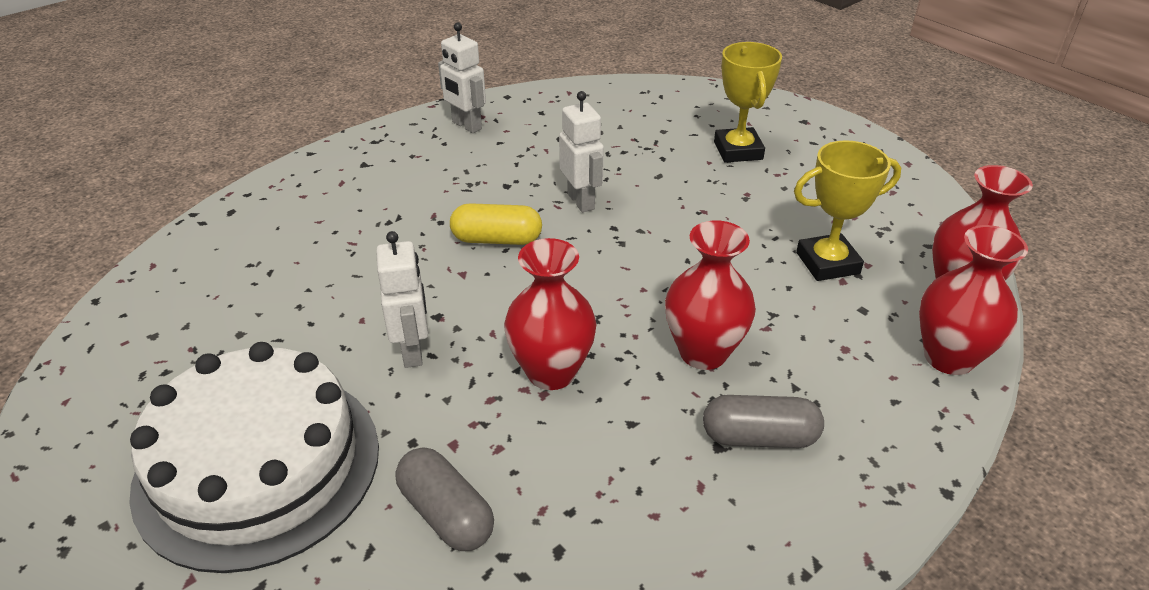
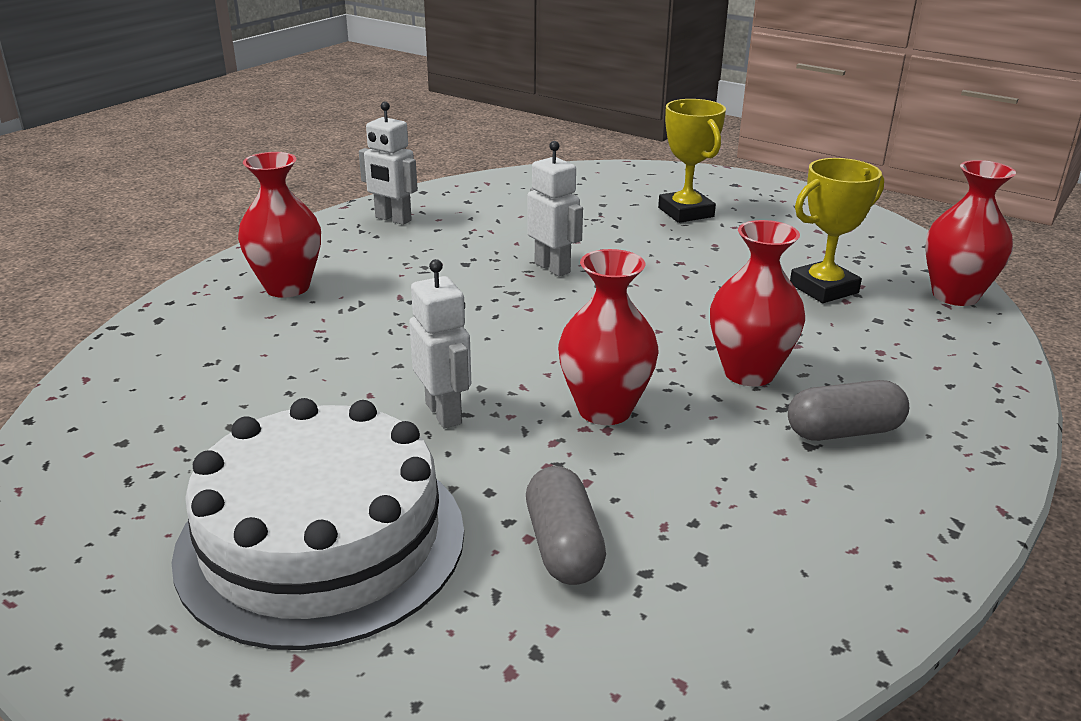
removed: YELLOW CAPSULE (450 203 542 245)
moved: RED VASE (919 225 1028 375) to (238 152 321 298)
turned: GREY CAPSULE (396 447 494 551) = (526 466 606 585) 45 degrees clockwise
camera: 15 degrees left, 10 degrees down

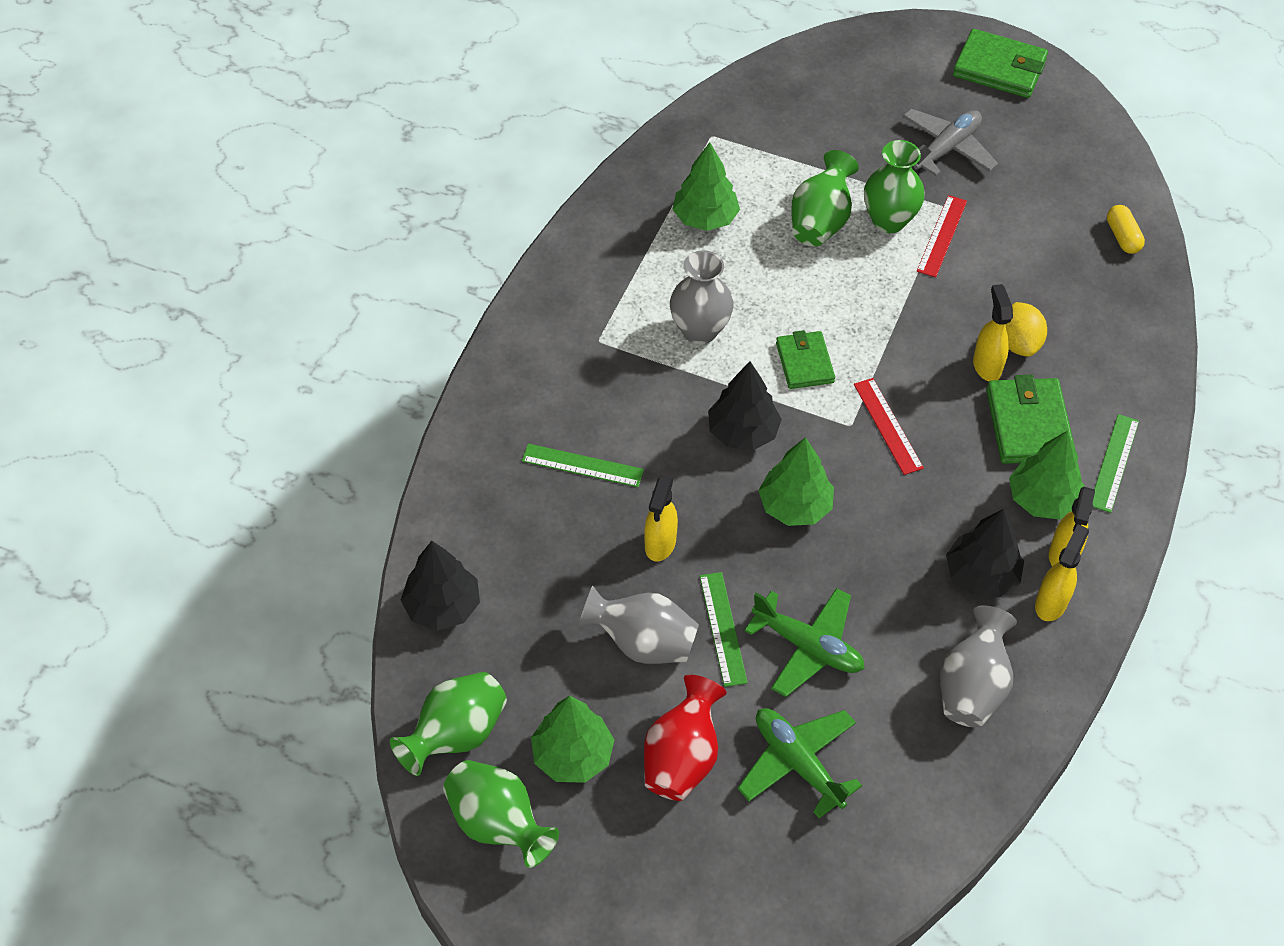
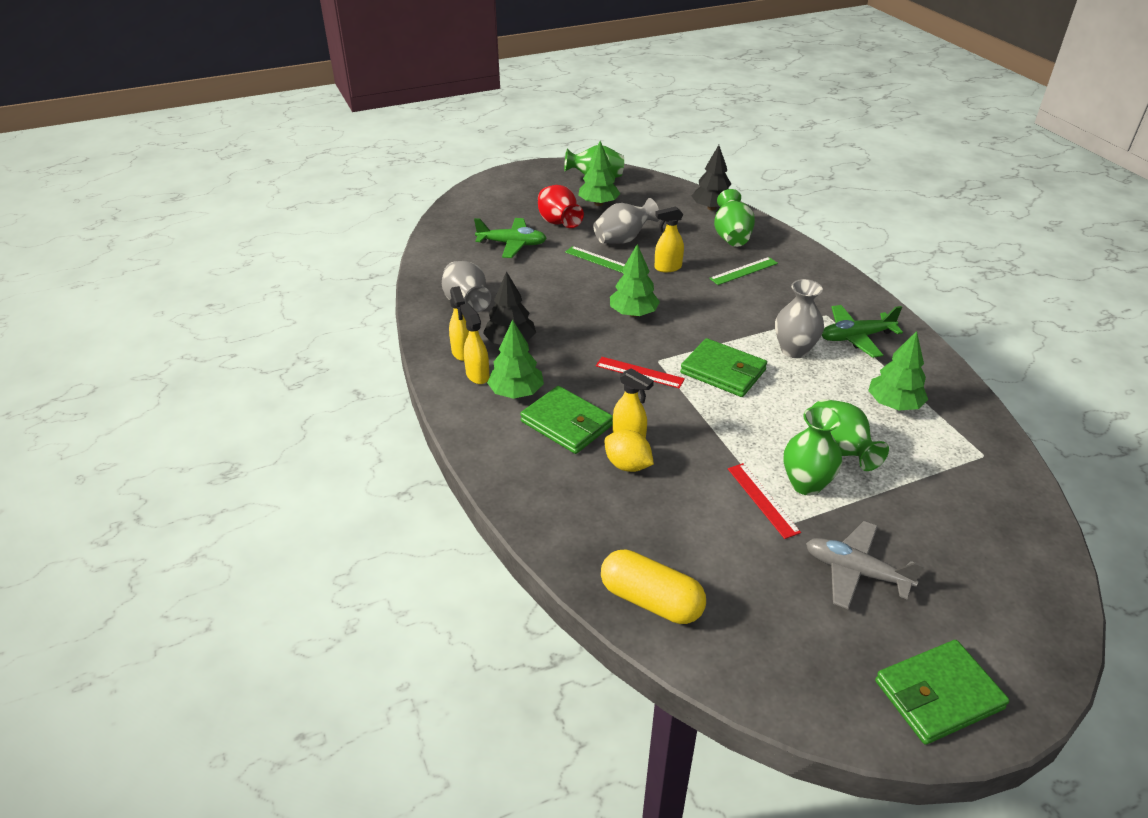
removed: BLACK TREE (708 361 782 450); GREEN RULER (1092 414 1139 513)
moved: GREEN VASE (390 672 507 776) to (714 189 755 247); GREEN PLANE (744 588 865 697) to (822 305 903 358)
turned: YELLOW SPRAY BOTTLE (644 475 678 562) = (655 207 684 272) 75 degrees counterclockwise; GREY PLANE (902 109 998 176) = (806 521 925 609) 120 degrees clockwise
resized: GREEN WALLET (776 330 835 389) = (680 338 767 397) x1.51; YELLOW CAPSULE (1107 205 1145 254) = (601 550 706 624) x1.81
camera: 135 degrees right, 15 degrees down

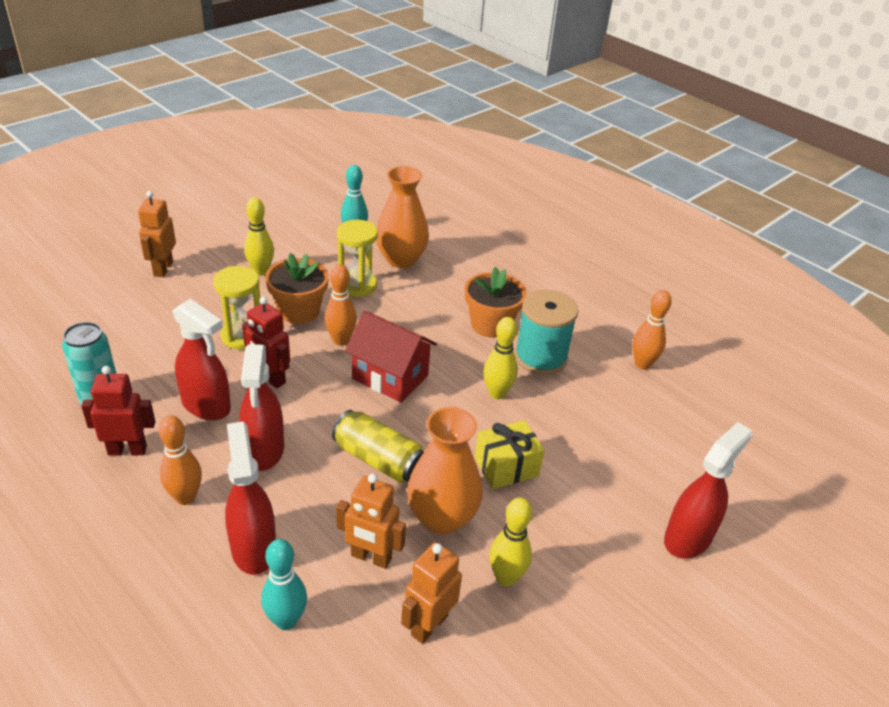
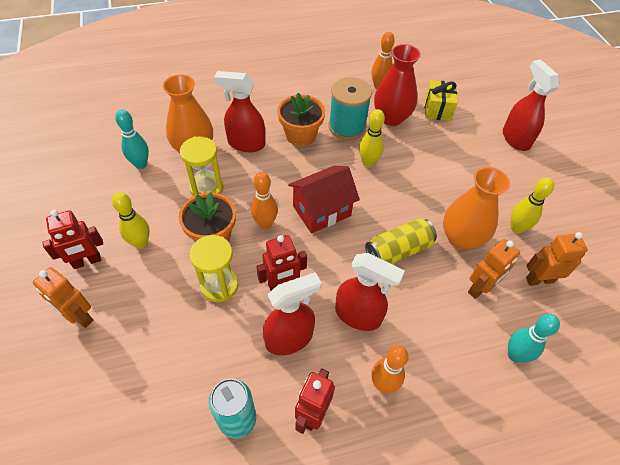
added: RED ROBOT (42 210 103 269); RED VASE (374 44 421 126)
moved: RED SPRAY BOTTLE (225 421 276 575) to (214 71 265 152); YELLOW GIFT (475 420 545 489) to (425 80 458 121)
turned: ORANGE ROBOT (401 542 462 644) = (526 232 588 286) 105 degrees clockwise
camera: 60 degrees left, 15 degrees up

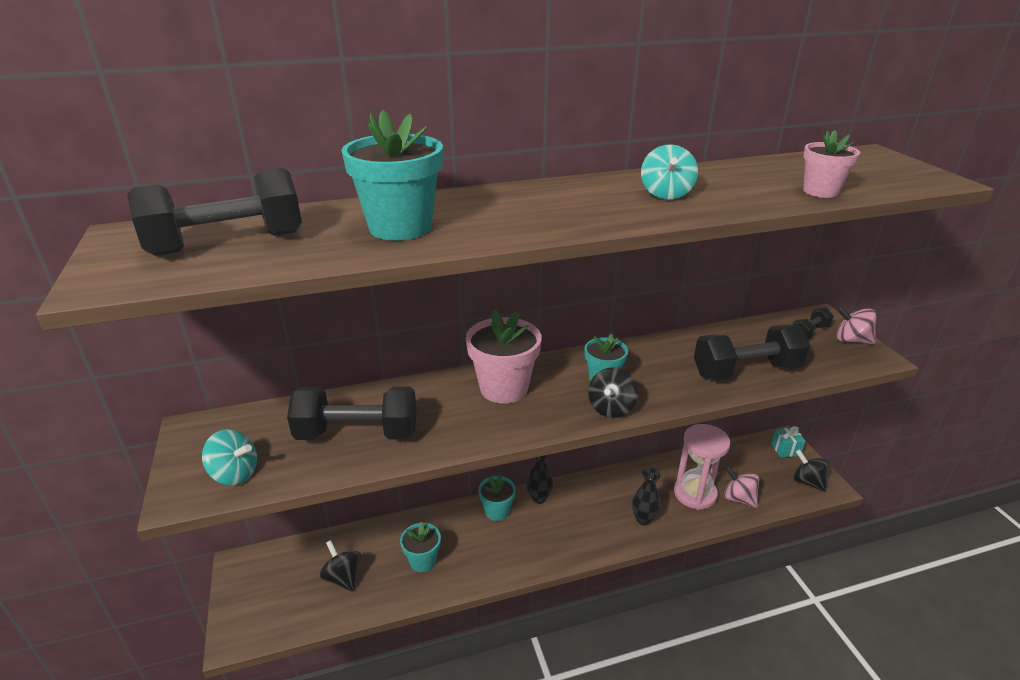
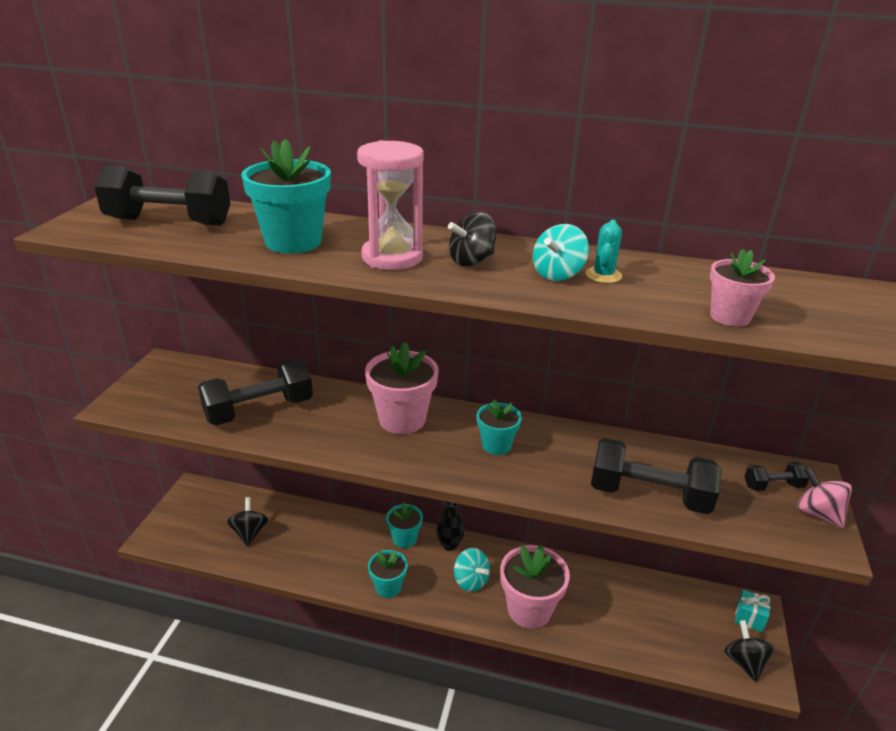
removed: PINK SPINNING TOP (724 466 759 508)
added: TURQUOISE CACTUS (586 220 622 283)
moved: TURQUOISE SPINNING TOP (202 429 257 485) to (454 548 490 592); TURQUOISE FLOWER POT (400 522 441 572) to (368 550 408 598); BLACK SPINNING TOP (588 367 638 418) to (448 212 496 266); PINK HOURGLASS (674 424 730 510) to (357 140 424 270)
replaced: BLACK VASE (632 468 661 525) to PINK FLOWER POT (500 545 570 629)
turned: BLACK DUMBBELL (287 387 417 440) = (198 359 313 426) 60 degrees counterclockwise
camera: 30 degrees right, 0 degrees up

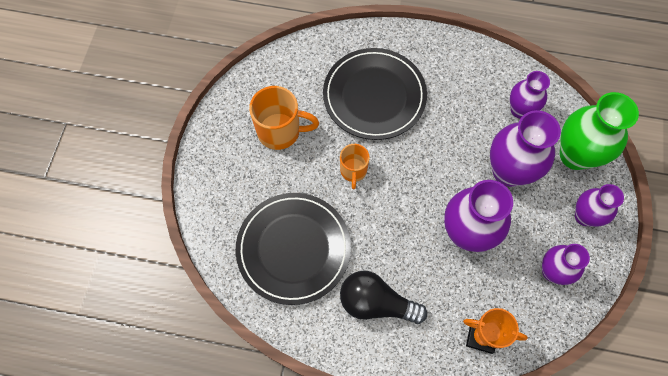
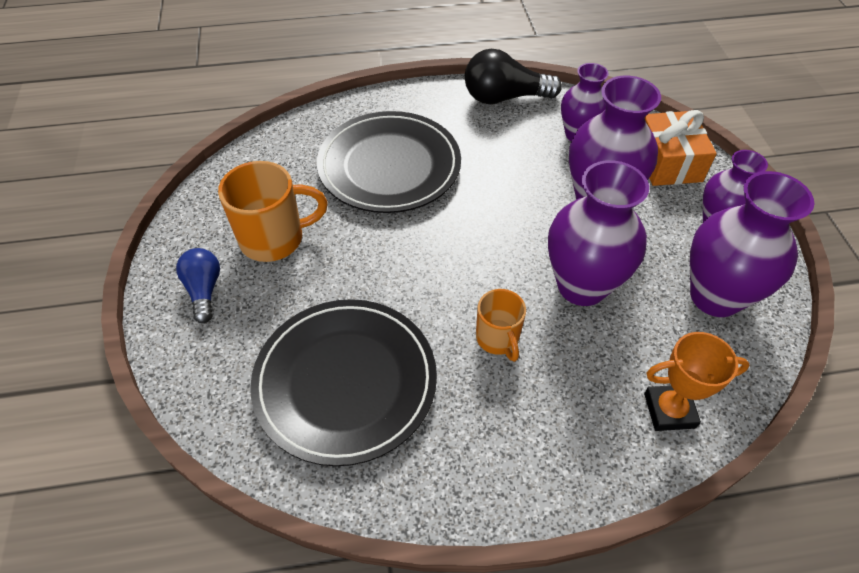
added: BLUE LIGHT BULB (176 248 220 323)
moved: ORANGE MUG (340 144 370 189) to (476 289 526 362); BLACK LIGHT BULB (340 271 427 324) to (465 49 562 104)
replaced: GREEN VASE (560 92 639 170) to ORANGE GIFT (645 110 717 186)
resized: PURPLE VASE (542 244 590 285) = (690 171 814 317) x1.62
camera: 20 degrees left, 15 degrees down

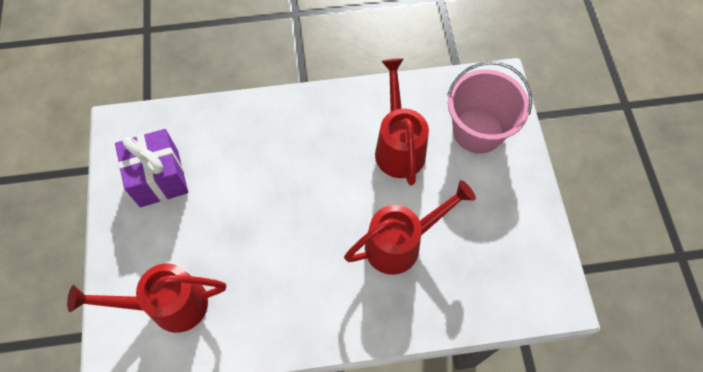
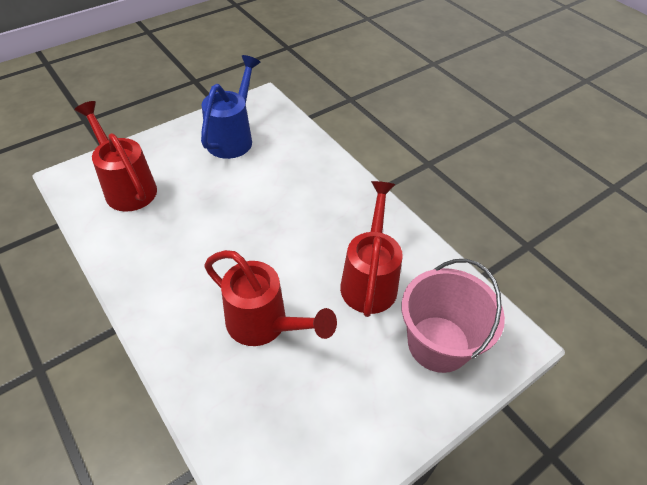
replaced: PURPLE GIFT (115 129 188 207) to BLUE WATERING CAN (201 55 260 159)
turned: RED WATERING CAN (375 58 429 186) = (340 181 403 317) 45 degrees counterclockwise
camera: 60 degrees right, 15 degrees down

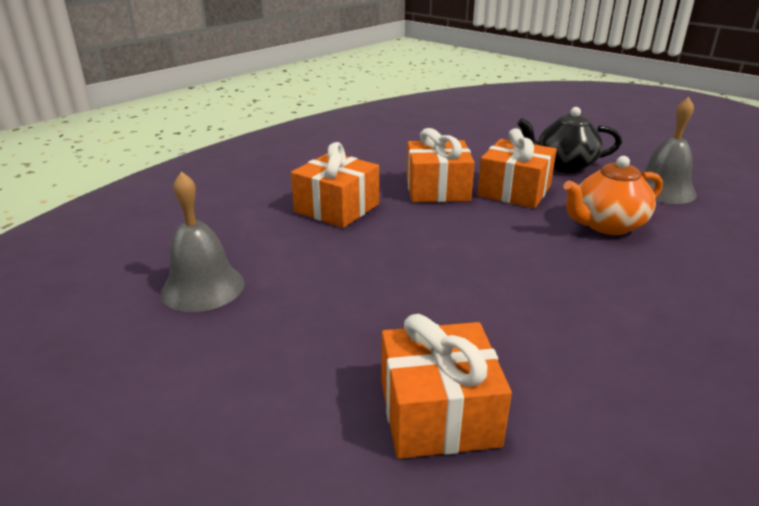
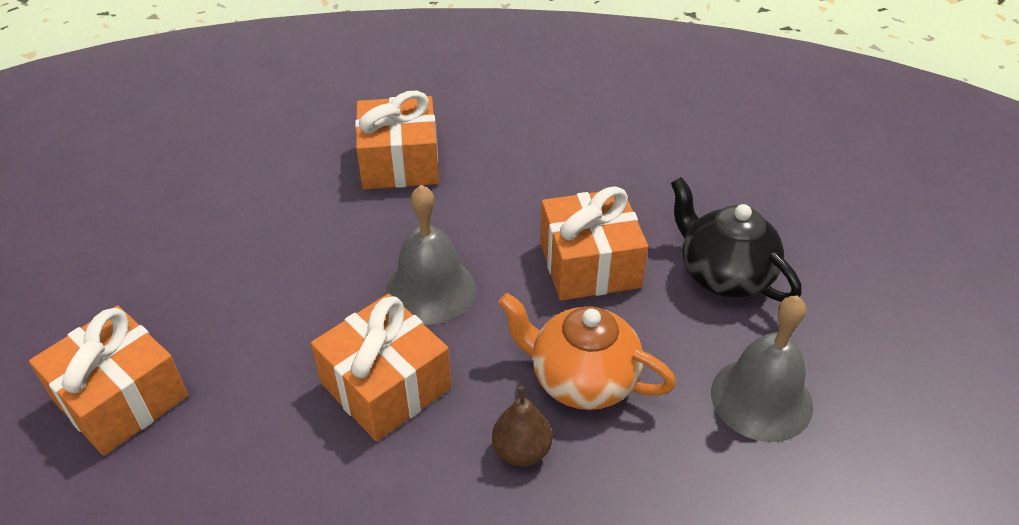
added: BROWN PEAR (492 386 552 466)
moved: GREY BELL (160 171 244 312) to (386 185 476 325); ORANGE GIFT (407 128 475 202) to (311 294 451 441)
camera: 50 degrees right, 15 degrees up

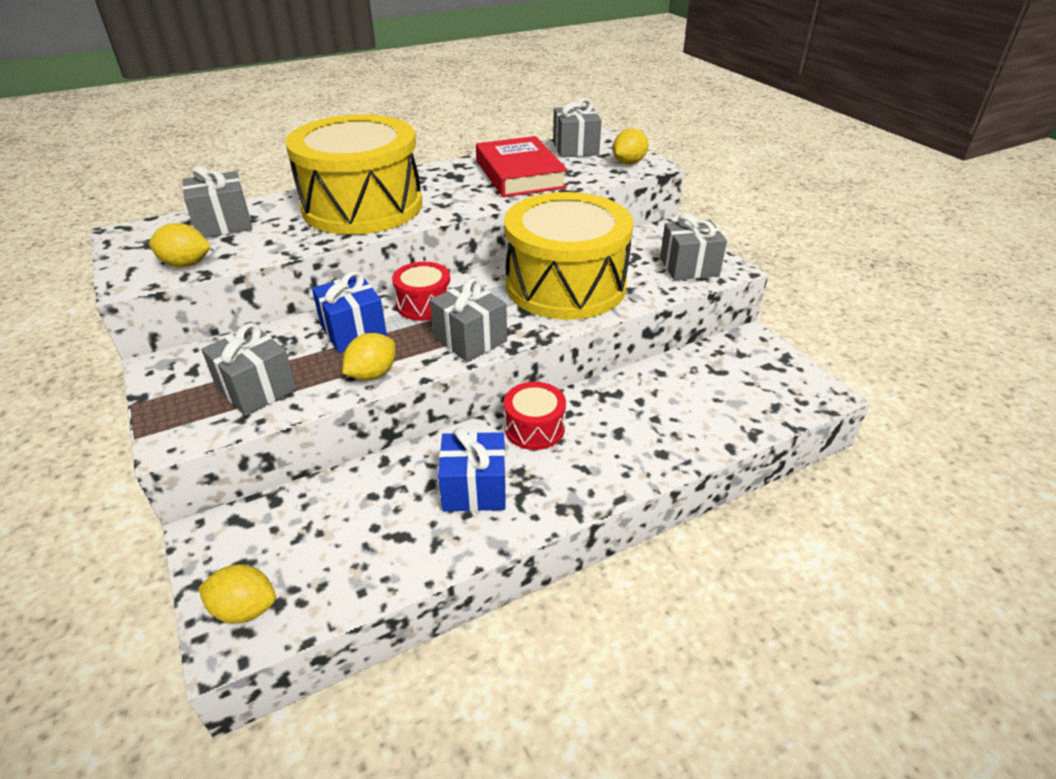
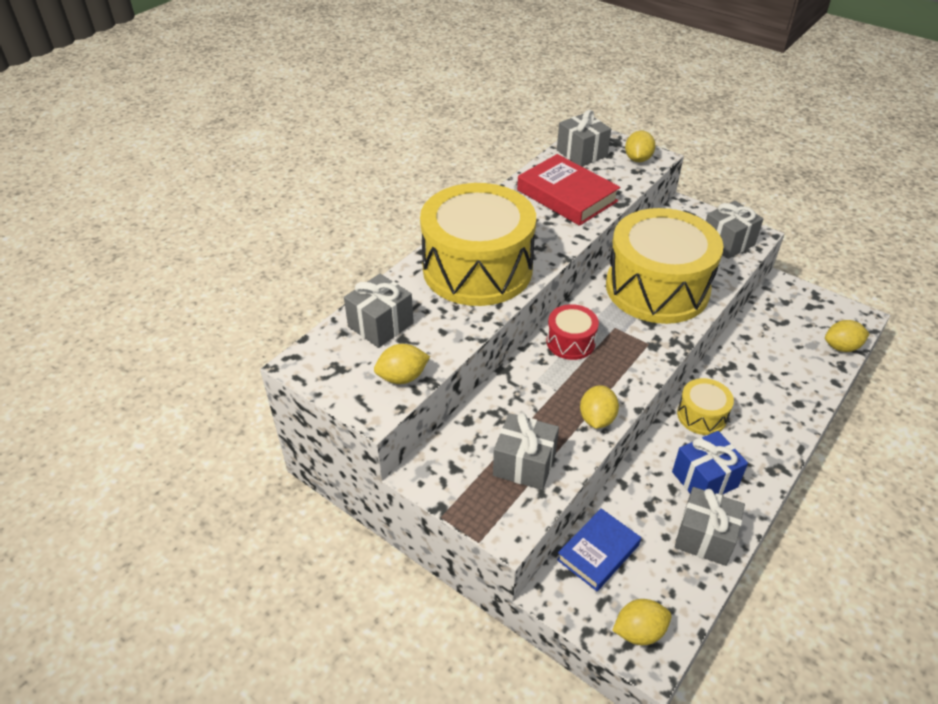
removed: BLUE GIFT (312 271 387 353)
added: BLUE BOOK (557 508 641 591); YELLOW LEMON (825 320 870 352)
moved: GREY GIFT (430 278 507 362) to (675 487 745 566)
recoloured: RED DRUM (504 382 566 450) to YELLOW DRUM (677 378 734 435)
camera: 25 degrees left, 5 degrees up

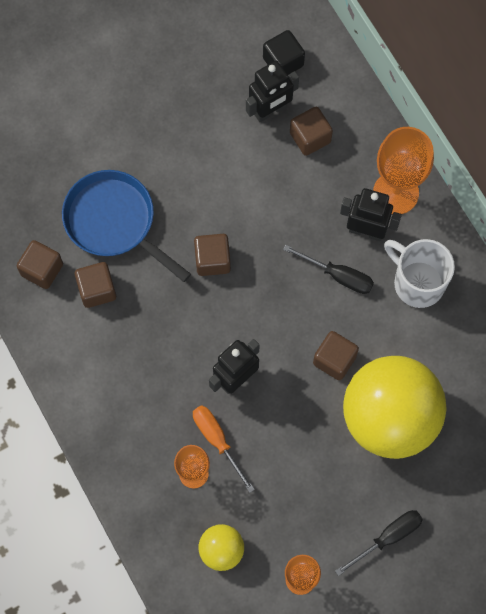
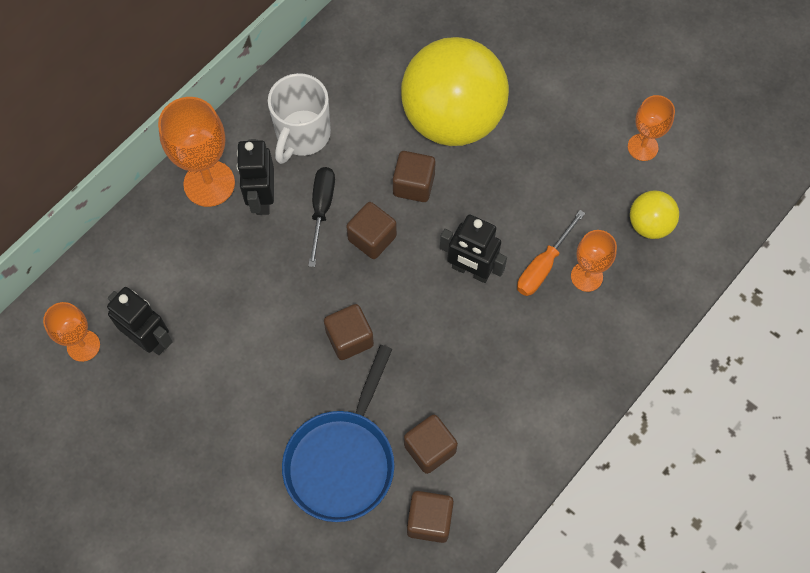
removed: BLACK SCREWDRIVER (335 510 423 576)
moved: BROWN CUBE (290 107 333 156) to (346 202 397 259)
replaced: BLACK CUBE (263 30 305 75) to ORANGE GOBLET (43 302 100 362)
camera: 110 degrees left, 5 degrees down

